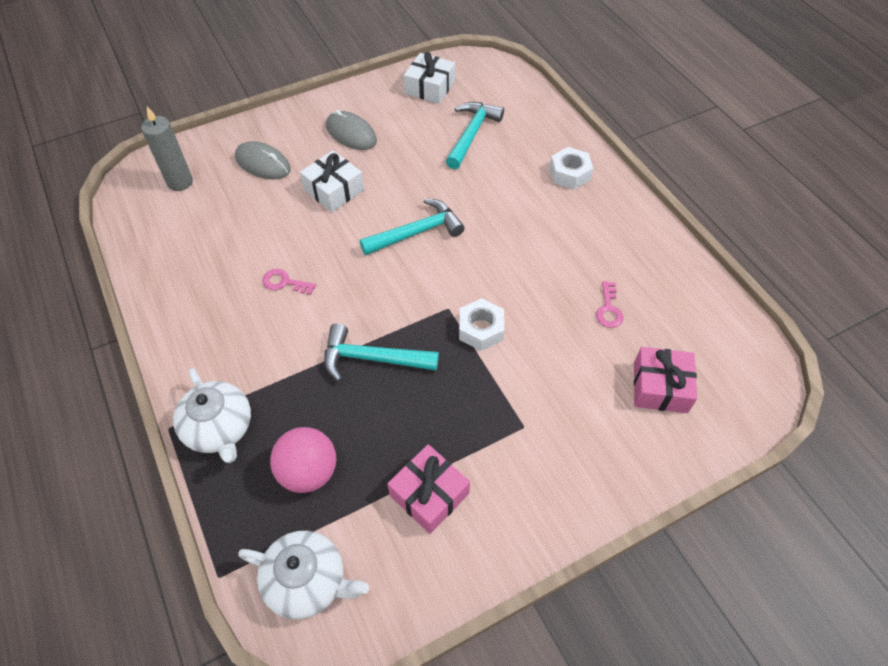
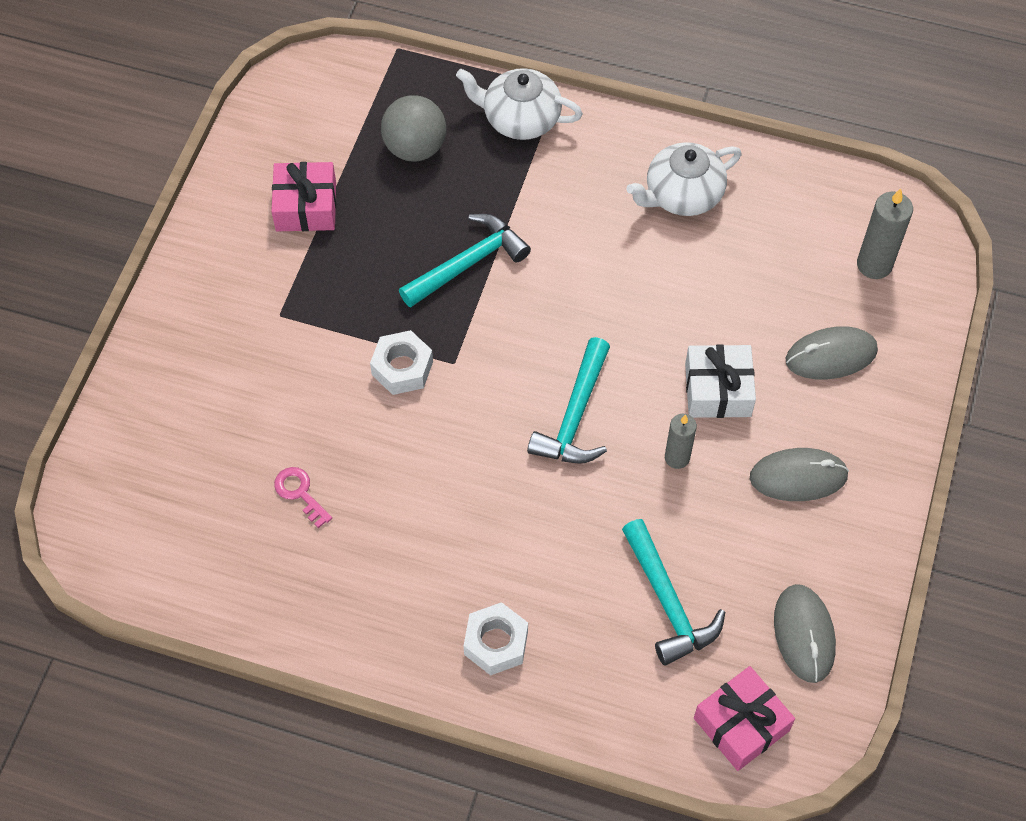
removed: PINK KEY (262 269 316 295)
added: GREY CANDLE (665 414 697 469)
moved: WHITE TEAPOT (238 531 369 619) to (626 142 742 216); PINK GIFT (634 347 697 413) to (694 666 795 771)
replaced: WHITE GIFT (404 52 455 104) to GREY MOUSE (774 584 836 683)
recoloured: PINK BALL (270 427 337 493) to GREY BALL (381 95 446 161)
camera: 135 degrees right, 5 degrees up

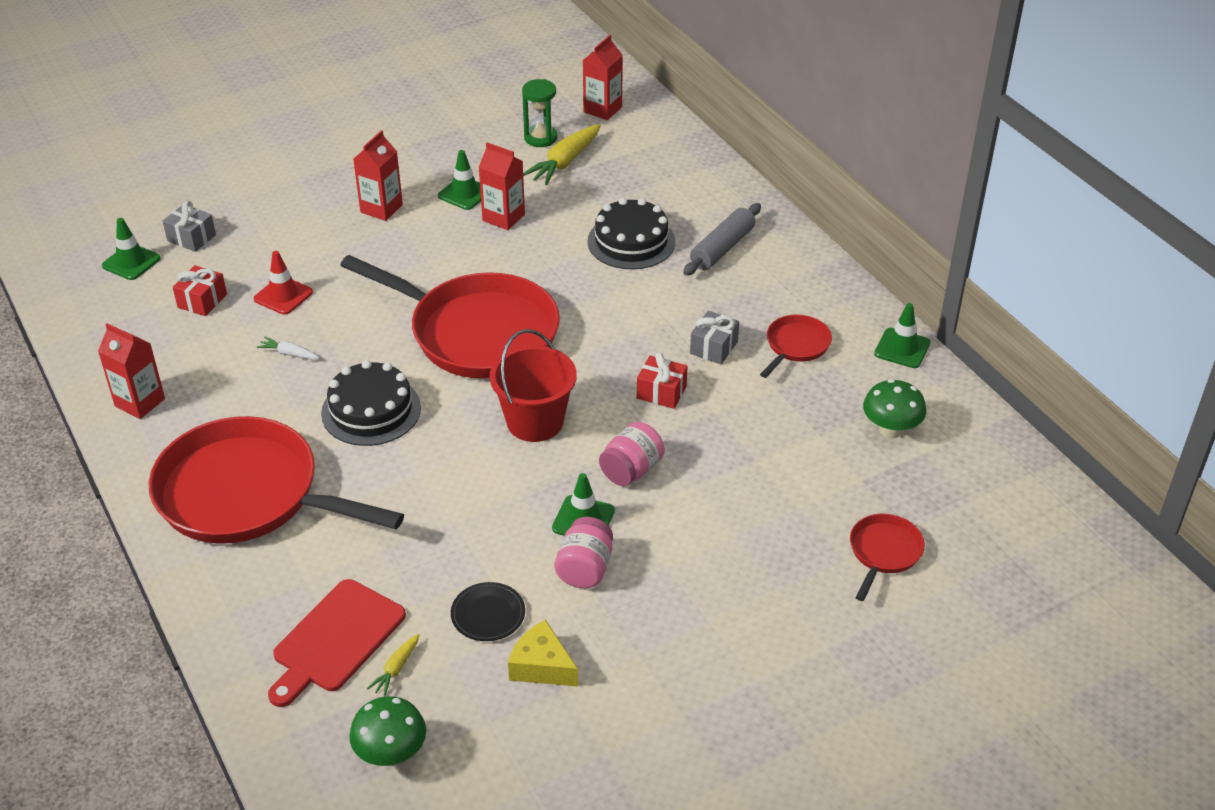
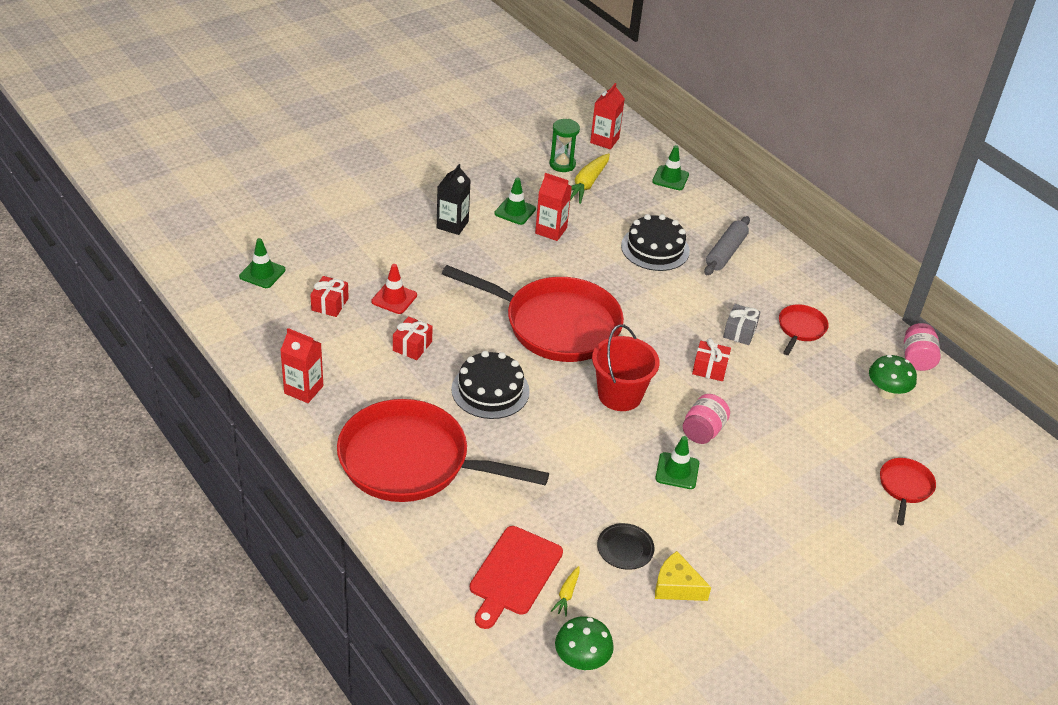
removed: GREY GIFT (163 201 216 252)
moved: PINK JAR (555 517 613 588) to (904 323 941 371); GREEN TRAFFIC CONE (874 303 930 368) to (652 145 689 190)
replaced: WHITE CARROT (256 337 319 360) to RED GIFT (393 317 433 360)
recoloured: RED CARTON (353 130 403 221) to BLACK CARTON (437 164 471 235)
camera: 10 degrees left, 0 degrees up

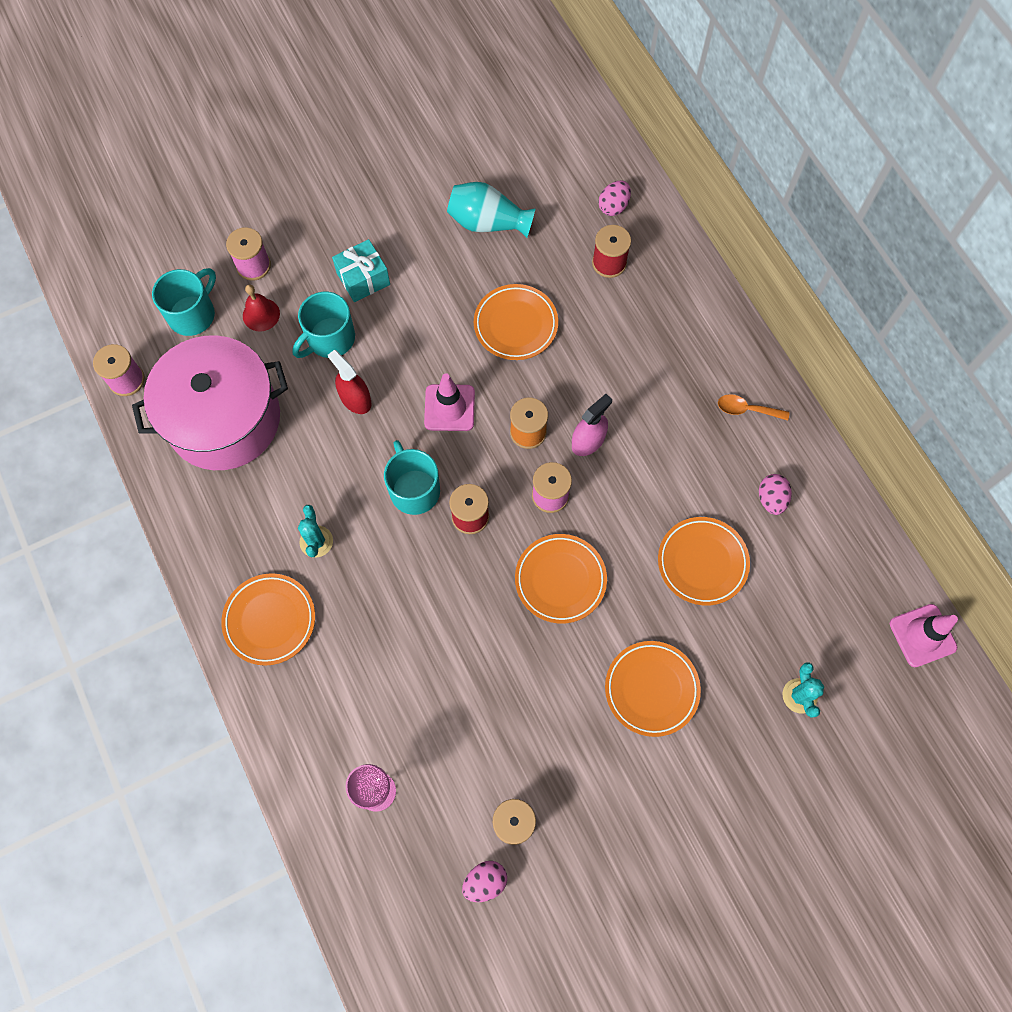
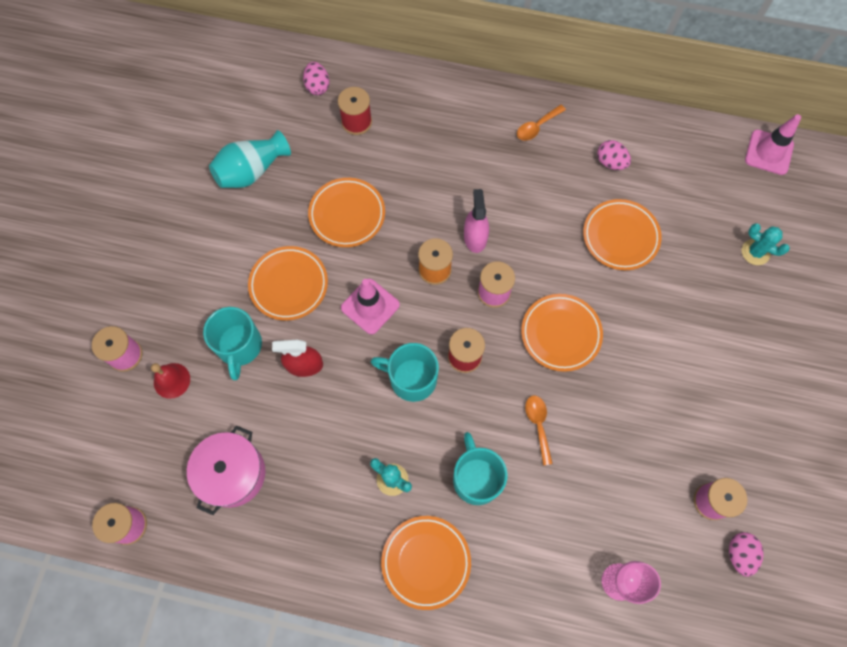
removed: TURQUOISE GIFT (332 239 390 302)
added: ORANGE SPOON (525 396 553 466)
moved: TURQUOISE MUG (152 268 216 336) to (453 432 508 505); ORANGE PLATE (605 641 701 737) to (248 246 328 321)
resized: PINK POT (132 335 288 470) = (187 426 265 515) x0.59
camera: 50 degrees left, 0 degrees up

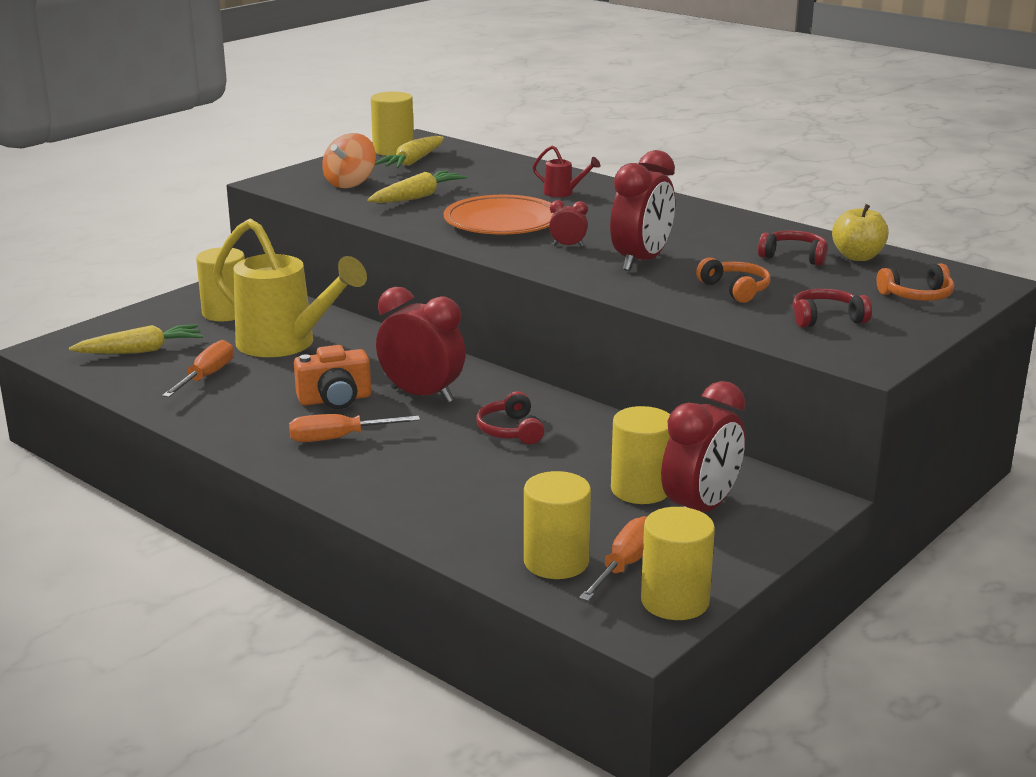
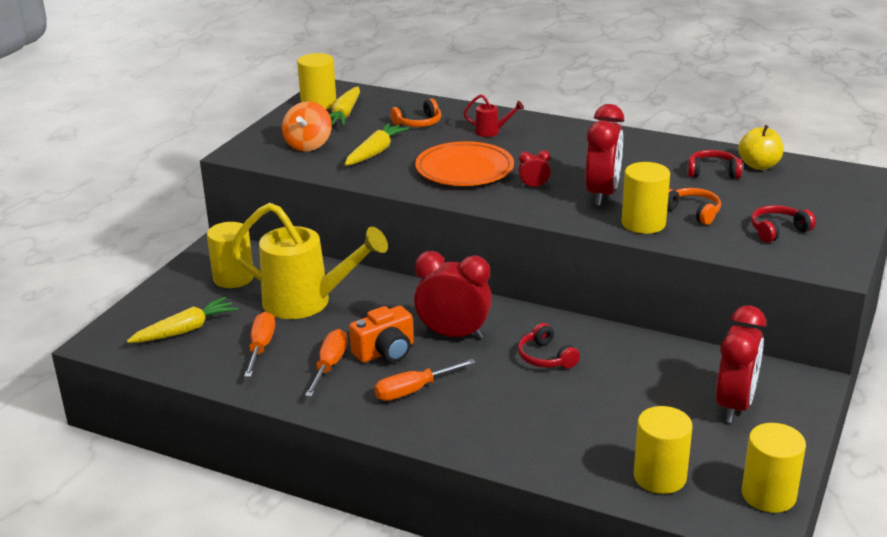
moved: ORANGE SCREWDRIVER (579 516 647 601) to (305 329 348 397); YELLOW CYLINDER (611 406 670 504) to (622 162 670 234); ORANGE HEADPHONES (876 263 954 301) to (390 99 441 127)
camera: 15 degrees left, 5 degrees up

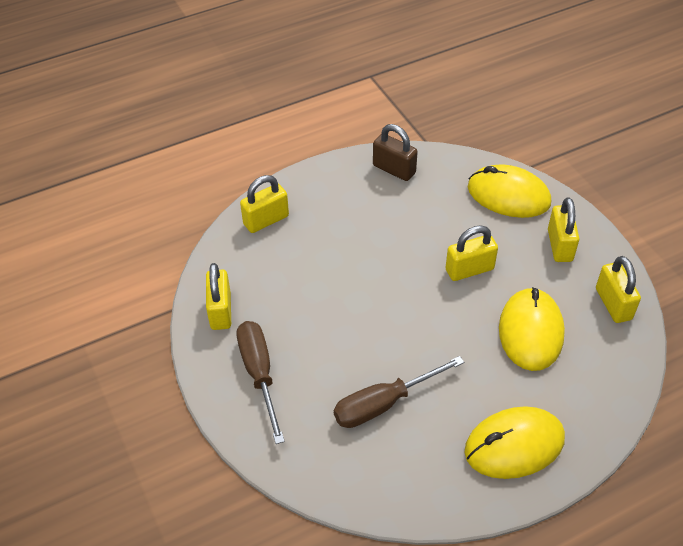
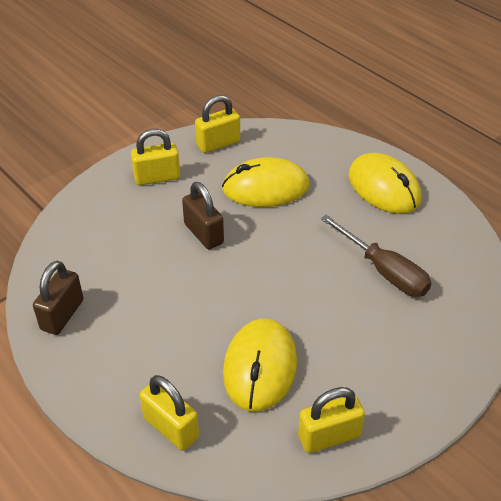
removed: BROWN SCREWDRIVER (237 321 285 444)
moved: YELLOW MOUSE (468 164 551 218) to (223 319 297 411)
recoloured: YELLOW PADLOCK (445 225 498 281) to BROWN PADLOCK (182 182 224 249)
camera: 105 degrees left, 5 degrees down

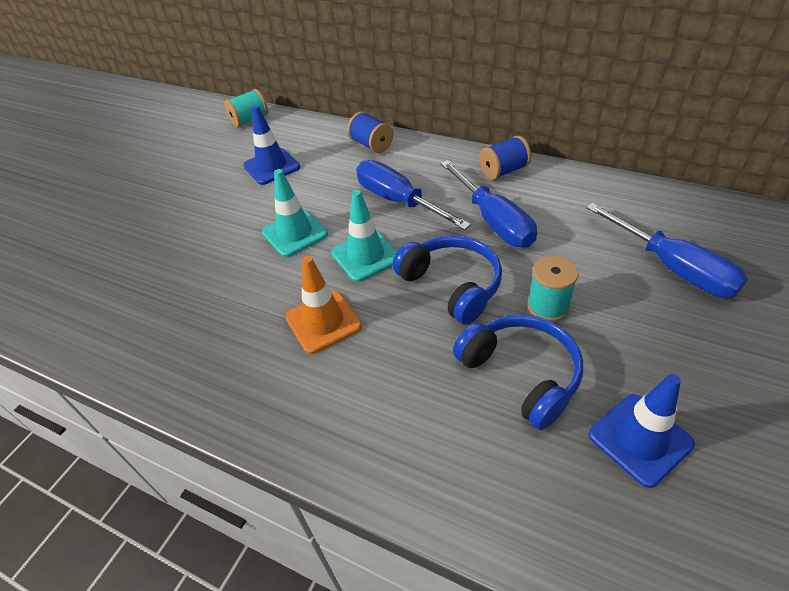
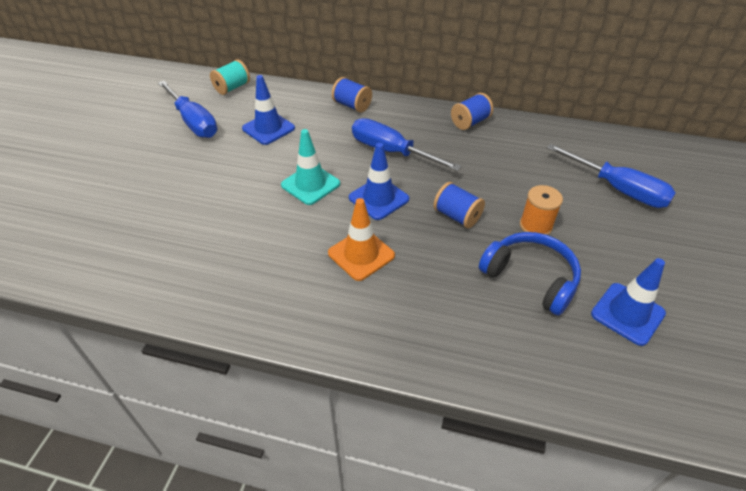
moved: BLUE SCREWDRIVER (441 160 537 248) to (158 81 217 138)
replaced: BLUE HEADPHONES (392 235 502 325) to BLUE SPOOL (433 182 485 228)
recoloured: TURQUOISE TRAFFIC CONE (331 190 397 282) to BLUE TRAFFIC CONE (349 143 409 220); TURQUOISE SPOOL (527 256 578 322) to ORANGE SPOOL (520 185 563 235)
camera: 15 degrees left, 0 degrees up

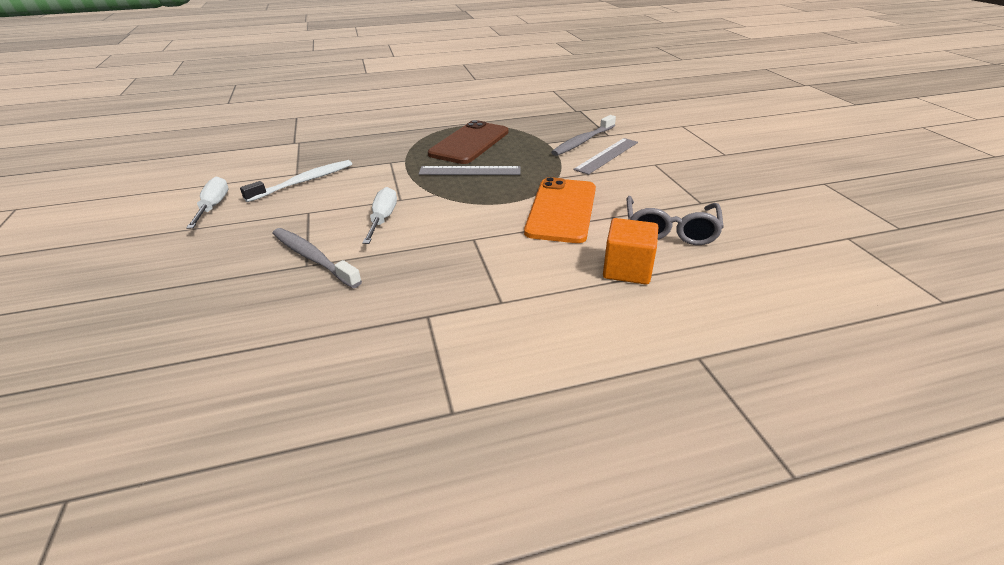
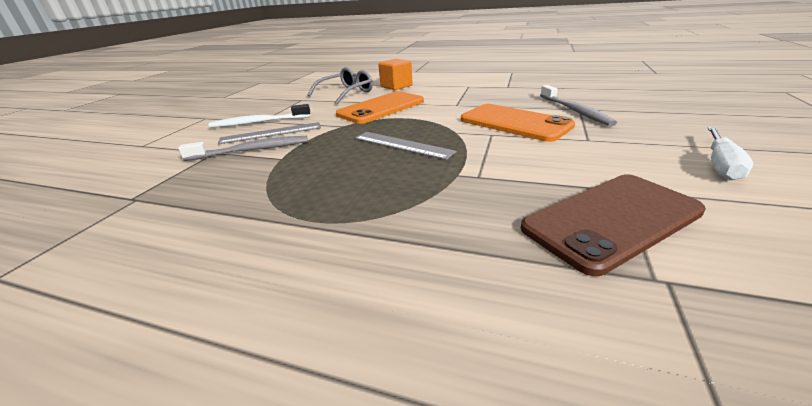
moved: WHITE TOOTHBRUSH (240 160 352 202) to (209 104 311 128); BROWN PHONE (428 120 508 164) to (521 174 706 276)
replaced: WHITE SCREWDRIVER (362 187 397 244) to ORANGE PHONE (461 104 575 142)
camera: 145 degrees left, 5 degrees down

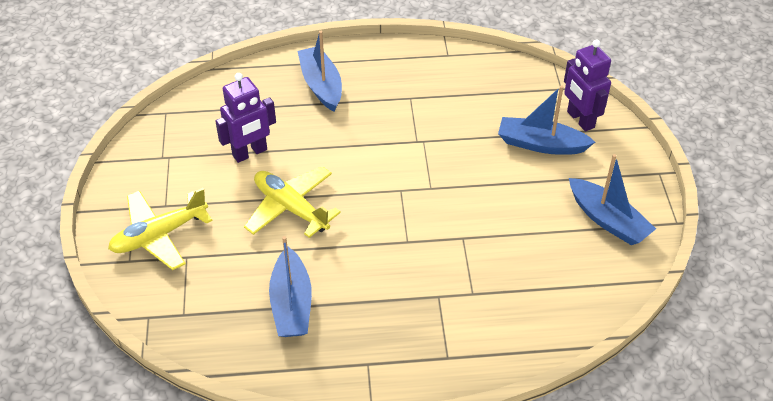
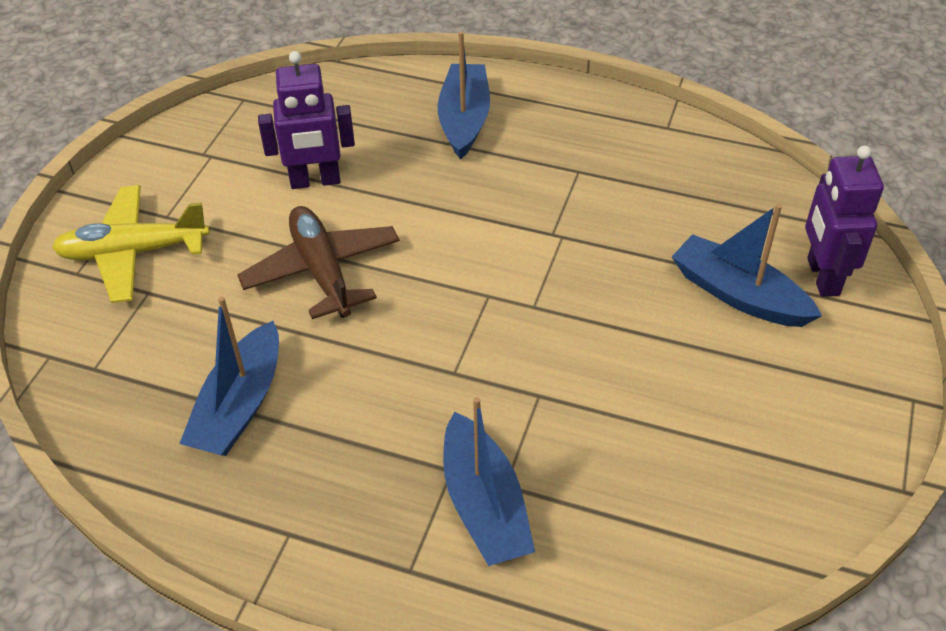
moved: BLUE BOAT (569 154 656 245) to (443 397 535 566)
recoloured: YELLOW PLANE (244 166 341 238) to BROWN PLANE (237 206 400 319)
camera: 25 degrees right, 0 degrees up

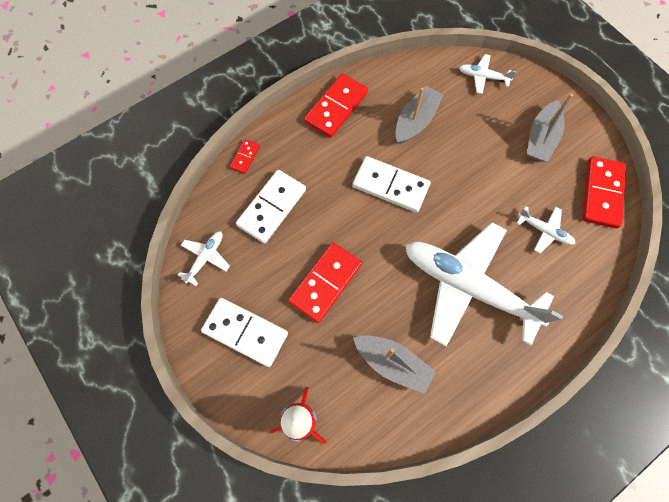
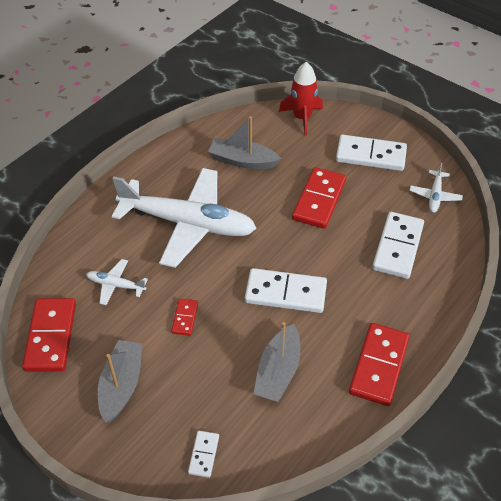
moved: RED DOMINO (230 139 260 174) to (171 299 198 336)
replaced: WHITE PLANE (459 54 516 94) to WHITE DOMINO (188 431 219 478)
camera: 165 degrees right, 20 degrees down

